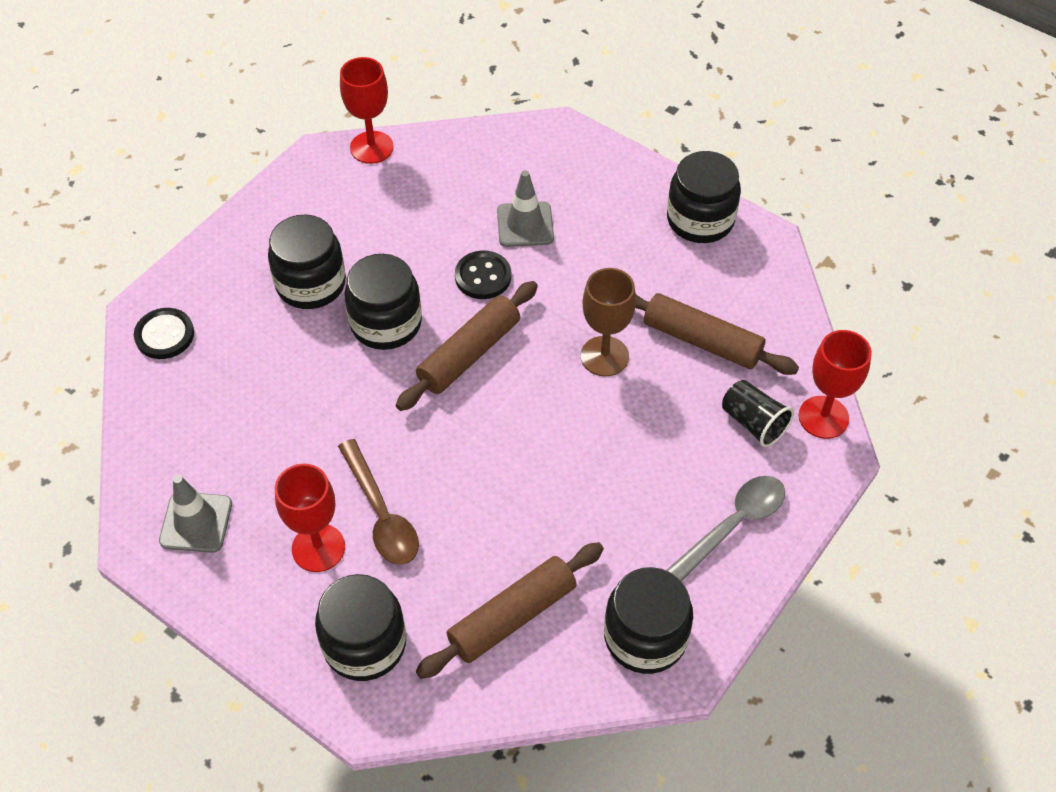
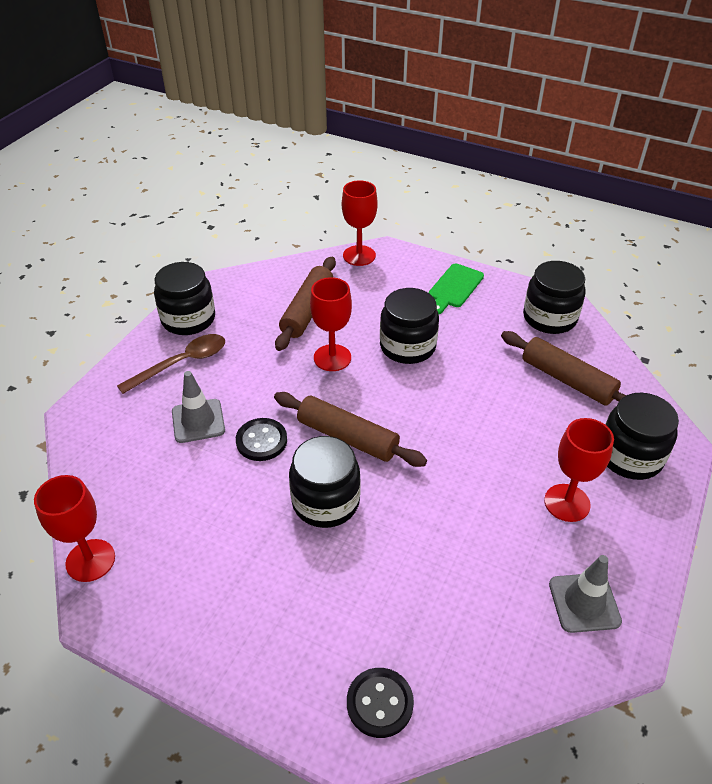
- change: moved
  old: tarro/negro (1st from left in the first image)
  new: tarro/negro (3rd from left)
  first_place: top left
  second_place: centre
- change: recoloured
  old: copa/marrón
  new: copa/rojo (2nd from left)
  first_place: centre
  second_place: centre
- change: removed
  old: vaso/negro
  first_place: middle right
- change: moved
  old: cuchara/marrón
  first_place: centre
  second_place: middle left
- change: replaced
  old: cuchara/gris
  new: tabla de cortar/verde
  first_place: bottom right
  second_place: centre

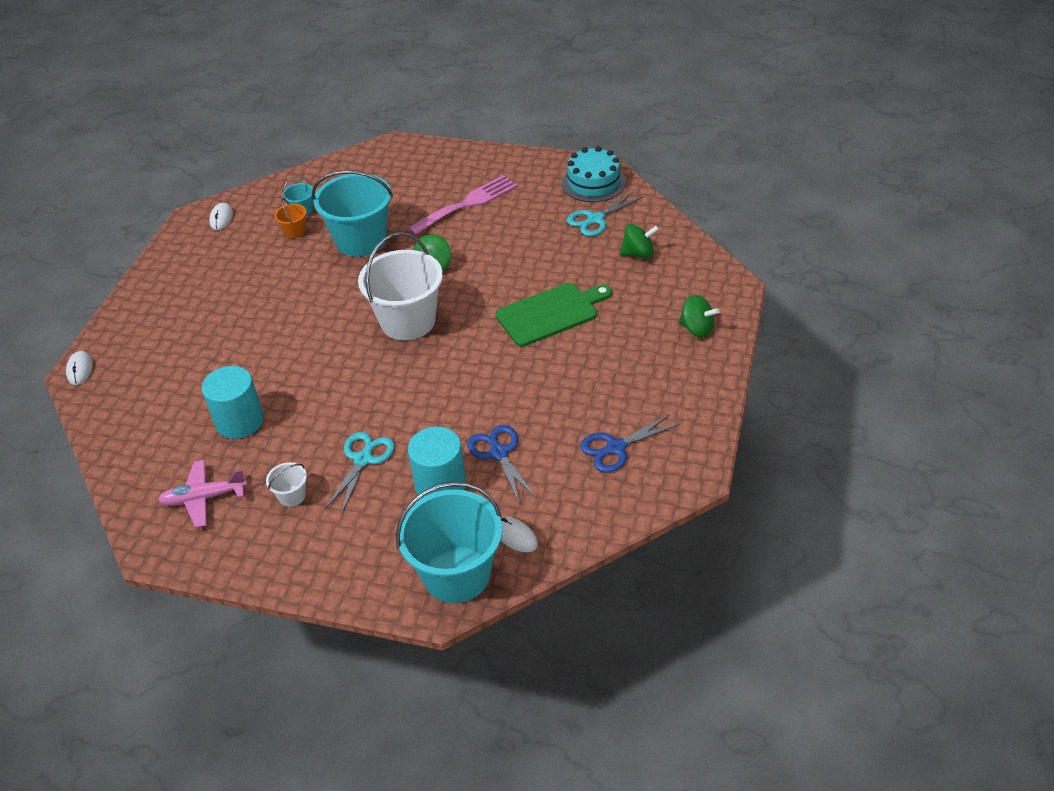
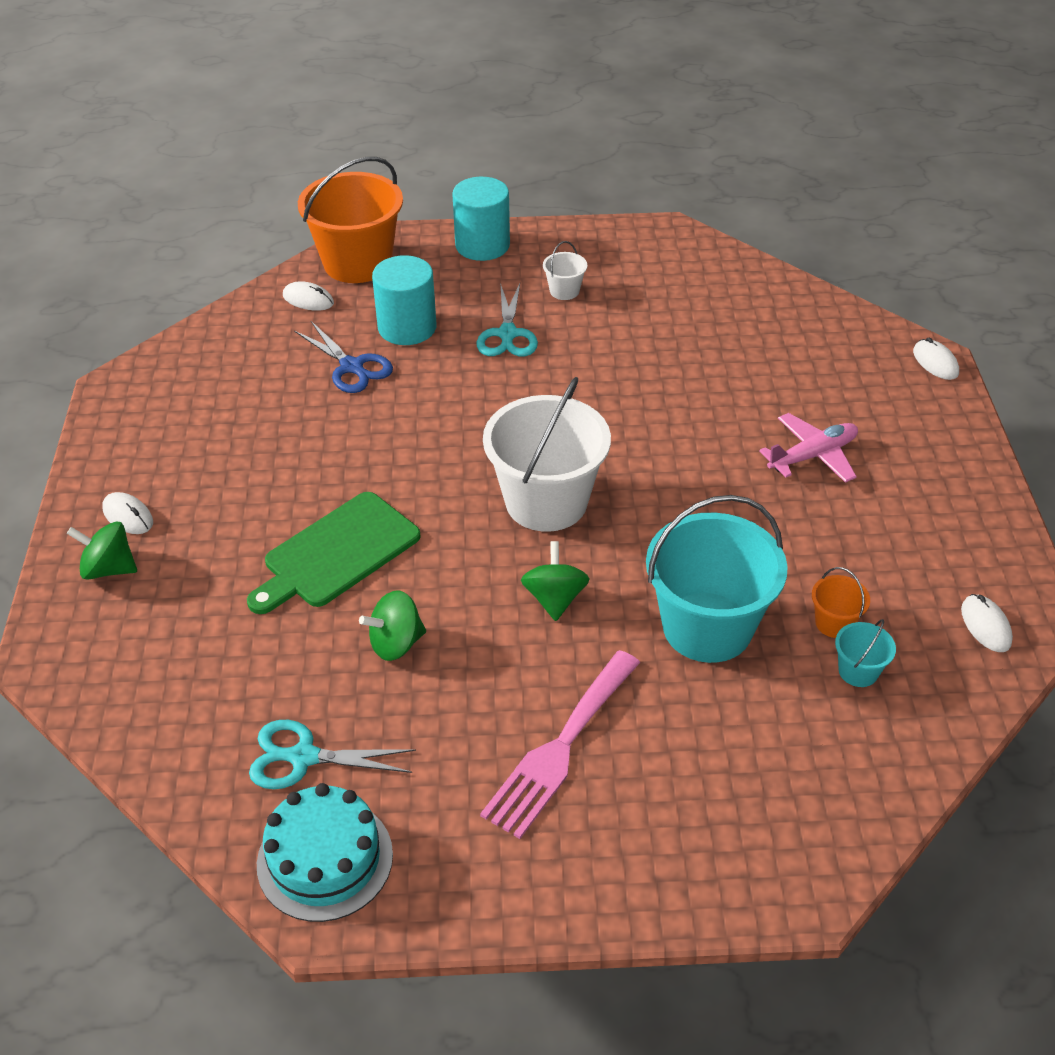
- change: turned
  old: tijeras/turquesa (2nd from left in the first image)
  first_place: top centre
  second_place: bottom left
  degrees: -120
- change: moved
  old: peonza/verde (2nd from left)
  first_place: top centre
  second_place: centre
- change: moved
  old: cilindro/turquesa (1st from left in the first image)
  new: cilindro/turquesa (2nd from left)
  first_place: middle left
  second_place: top centre
- change: removed
  old: tijeras/azul (2nd from left)
  first_place: centre
- change: moved
  old: avión/rosa
  first_place: middle left
  second_place: middle right
- change: recoloured
  old: balde/turquesa (3rd from left)
  new: balde/naranja (1st from left)
  first_place: bottom centre
  second_place: top left
- change: added
  new: ratón/blanco (1st from left)
  second_place: middle left

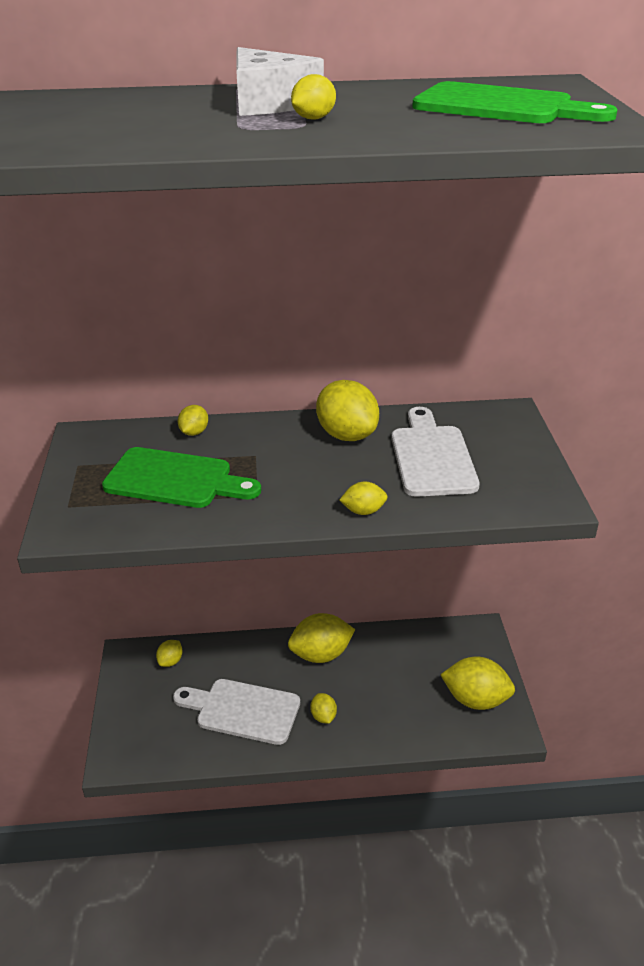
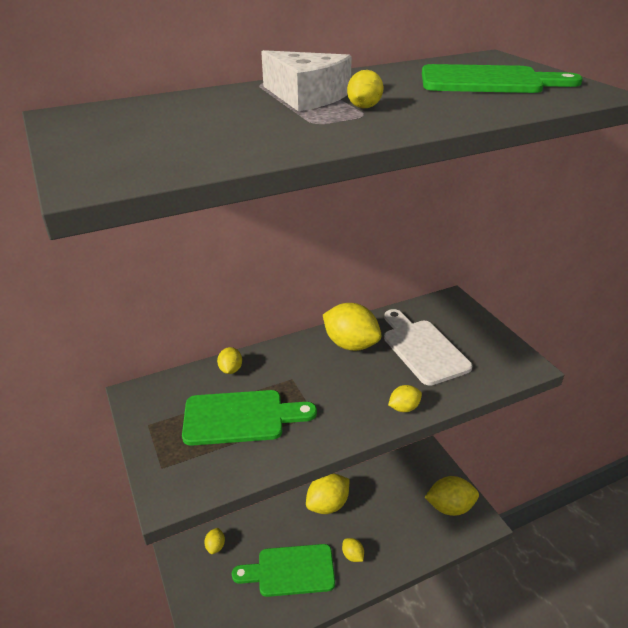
- change: recoloured
  old: tabla de cortar/blanco (1st from left)
  new: tabla de cortar/verde (2nd from left)
  first_place: bottom centre
  second_place: bottom centre

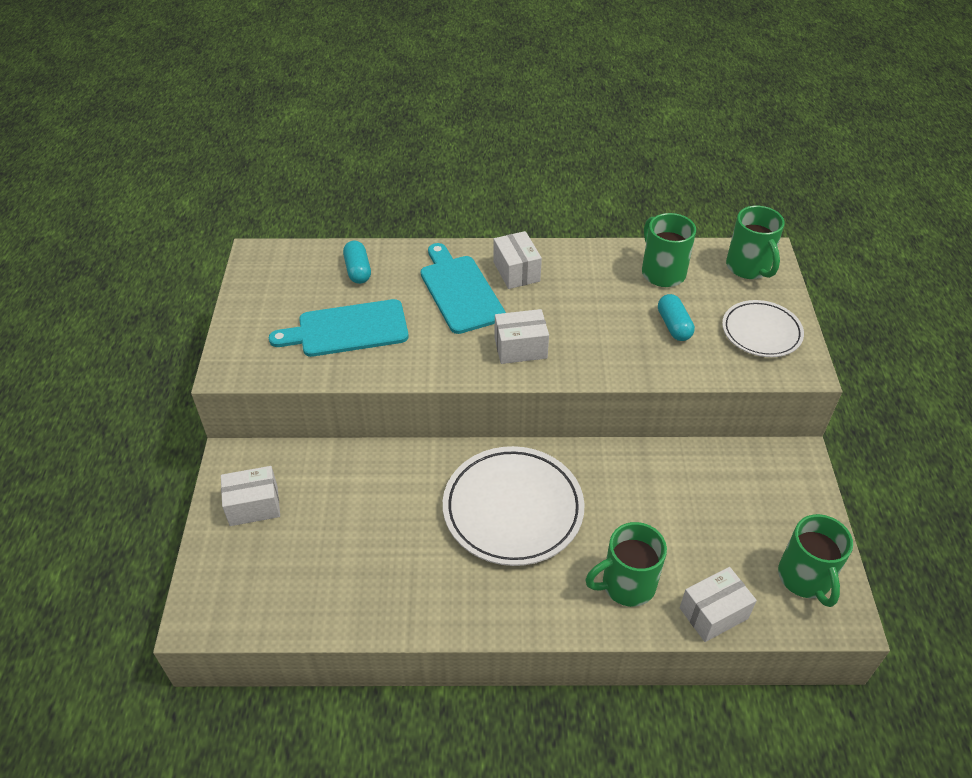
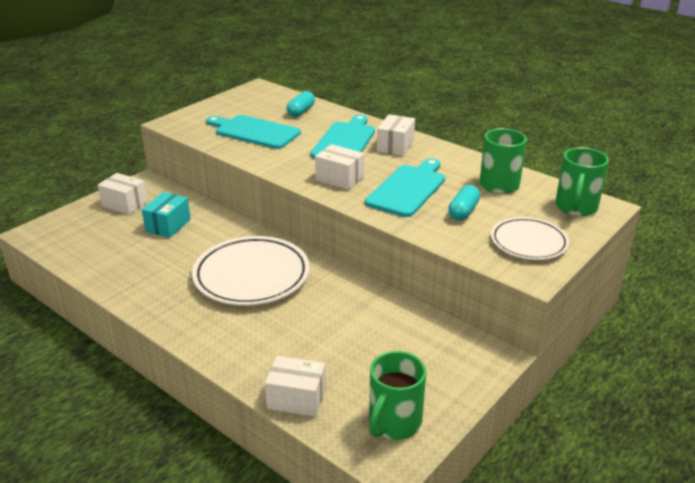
- change: removed
  old: taza/verde (1st from left)
  first_place: bottom centre
- change: added
  new: tabla de cortar/turquesa (3rd from left)
  second_place: centre
- change: added
  new: caja/turquesa
  second_place: middle left

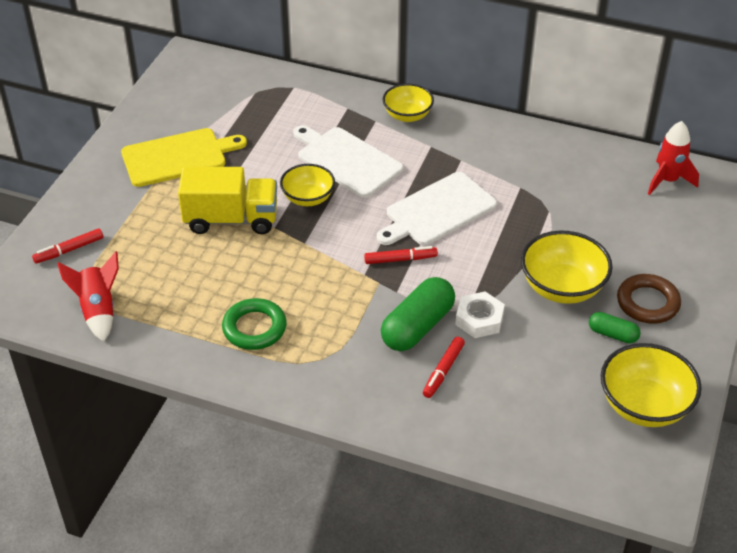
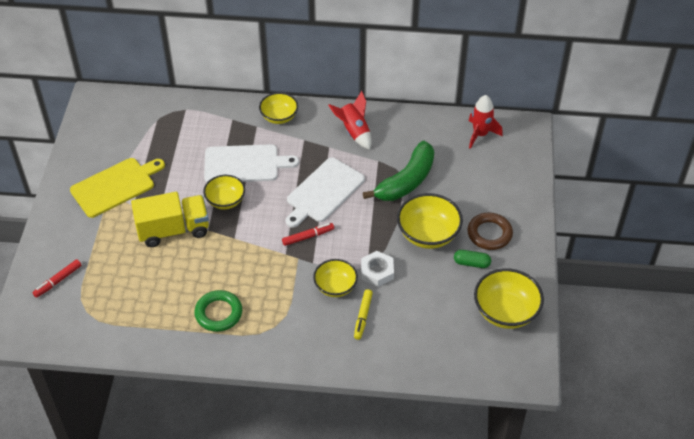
- change: turned
  old: tabla de cortar/blanco (1st from left)
  first_place: top centre
  second_place: centre
  degrees: 150
- change: moved
  old: cohete/rojo (1st from left)
  first_place: middle left
  second_place: top centre
- change: replaced
  old: cápsula/verde (1st from left)
  new: cuenco/amarillo (3rd from left)
  first_place: centre
  second_place: centre
- change: recoloured
  old: rotulador/rojo (3rd from left)
  new: rotulador/amarillo
  first_place: centre
  second_place: bottom centre
- change: added
  new: plátano/verde
  second_place: centre

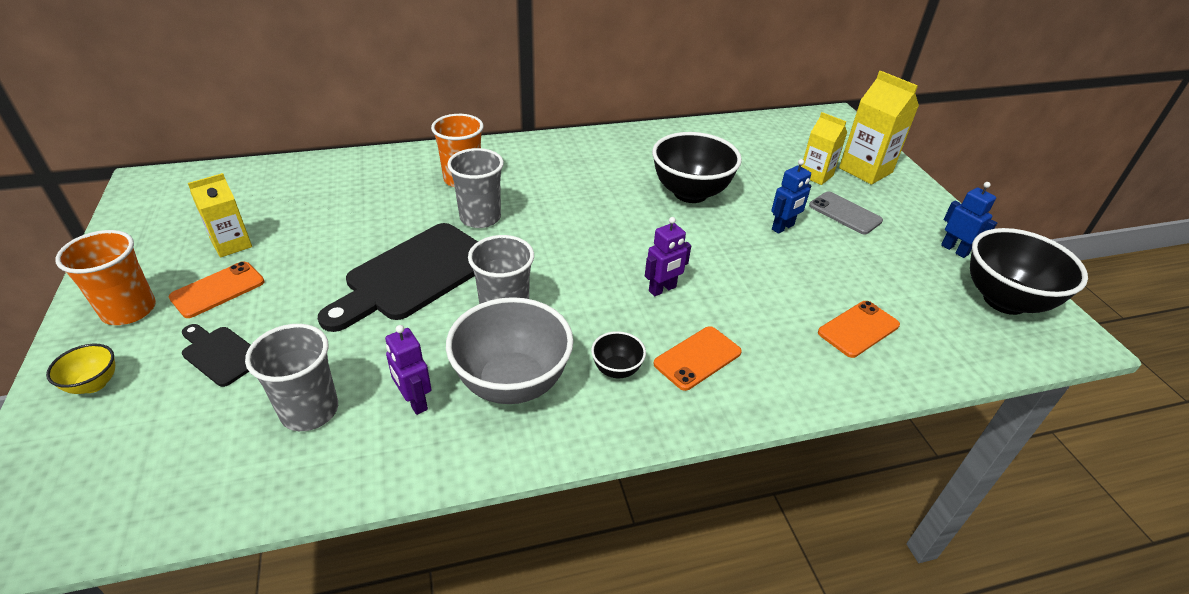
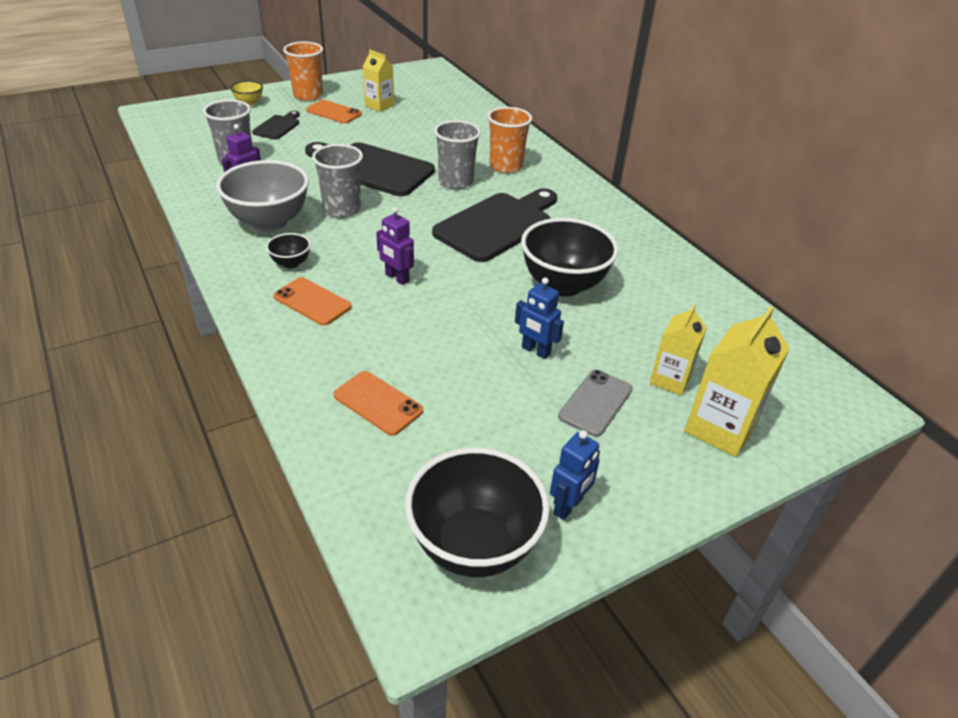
- change: added
  new: tabla de cortar/negro (3rd from left)
  second_place: top centre

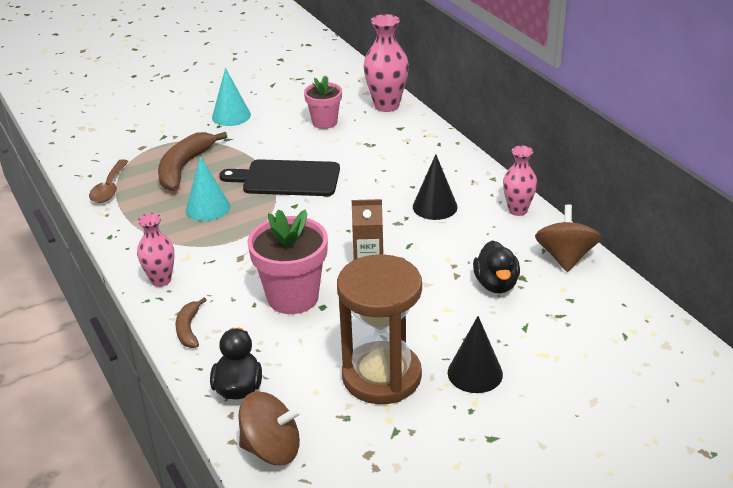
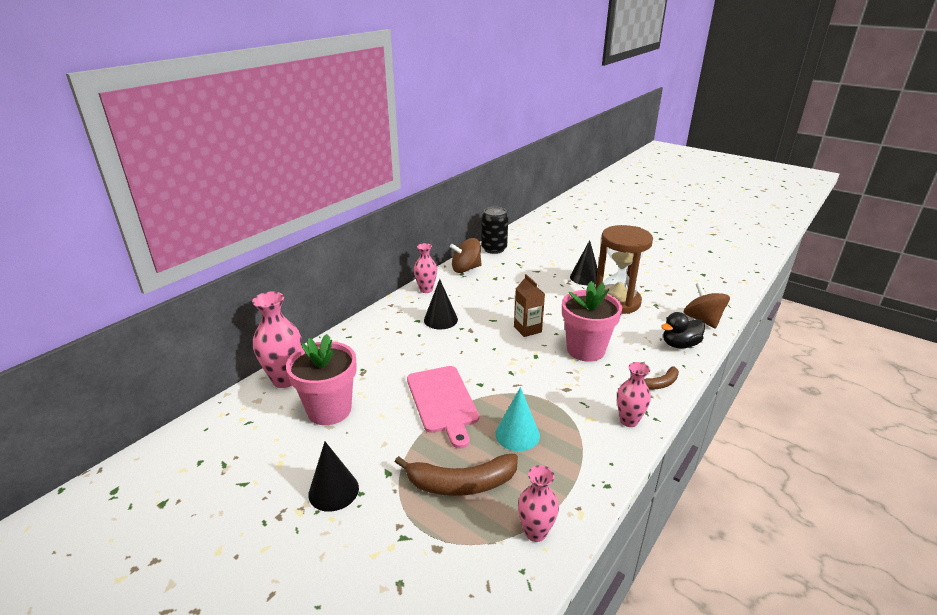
- change: recoloured
  old: cono/turquesa (2nd from left)
  new: cono/negro (1st from left)
  first_place: top left
  second_place: bottom centre
- change: resized
  old: maceta/rosa (2nd from left in the first image)
  first_place: top centre
  second_place: centre
  factor: 1.62
- change: replaced
  old: cuchara/marrón
  new: florero/rosa (3rd from left)
  first_place: middle left
  second_place: bottom centre
- change: recoloured
  old: tabla de cortar/negro
  new: tabla de cortar/rosa
  first_place: centre
  second_place: centre
- change: removed
  old: pato/negro (2nd from left)
  first_place: middle right
- change: added
  new: lata/negro
  second_place: centre

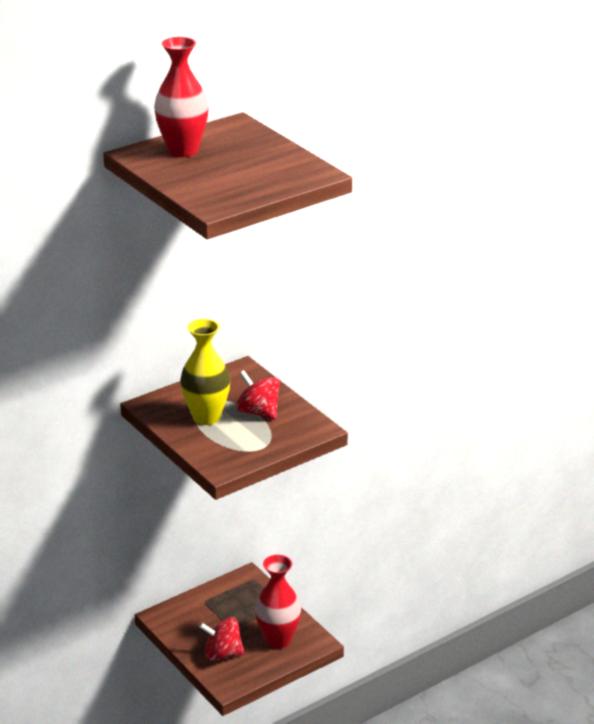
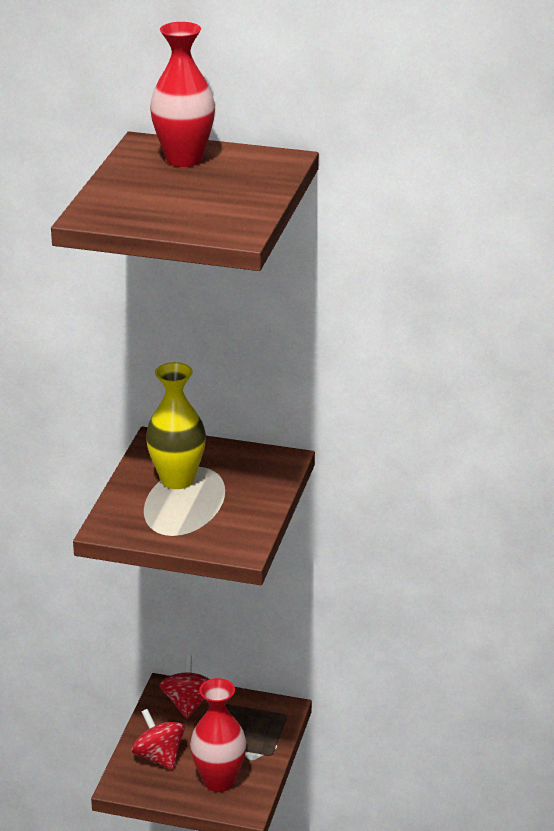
- change: moved
  old: peonza/rojo (2nd from left)
  first_place: centre
  second_place: bottom left

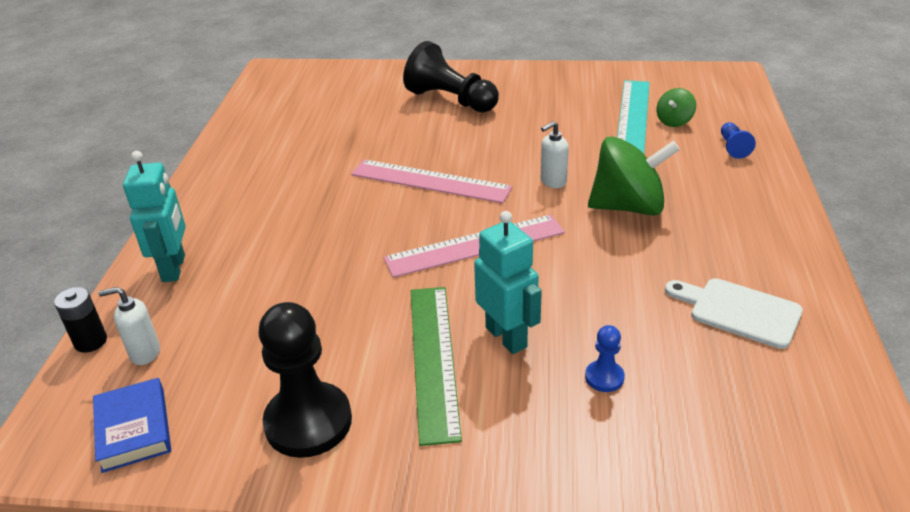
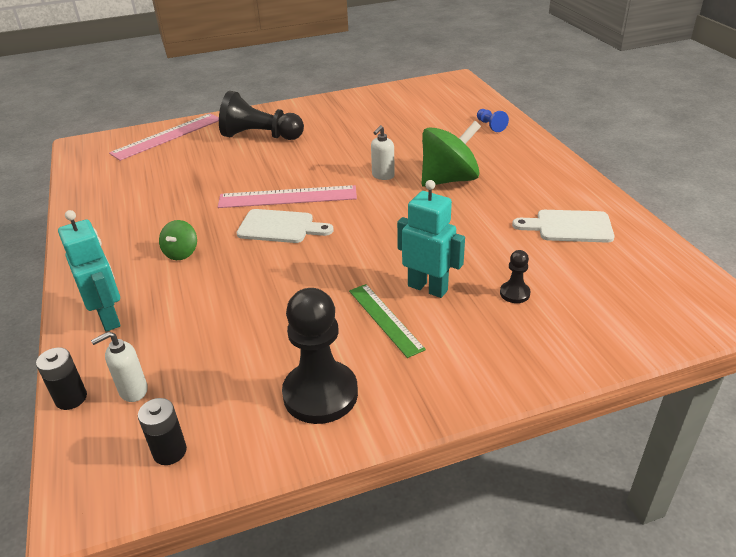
- change: removed
  old: regla/turquesa
  first_place: top right
- change: moved
  old: peonza/verde (2nd from left in the first image)
  new: peonza/verde (1st from left)
  first_place: top right
  second_place: middle left
- change: moved
  old: regla/rosa (2nd from left in the first image)
  new: regla/rosa (1st from left)
  first_place: centre
  second_place: top left
- change: resized
  old: regla/verde
  first_place: bottom centre
  second_place: centre
  factor: 0.66
- change: recoloured
  old: peón/azul (1st from left)
  new: peón/negro (3rd from left)
  first_place: bottom centre
  second_place: middle right
- change: replaced
  old: libro/azul
  new: pila/negro (2nd from left)
  first_place: bottom left
  second_place: bottom left
- change: added
  new: tabla de cortar/blanco (1st from left)
  second_place: centre

